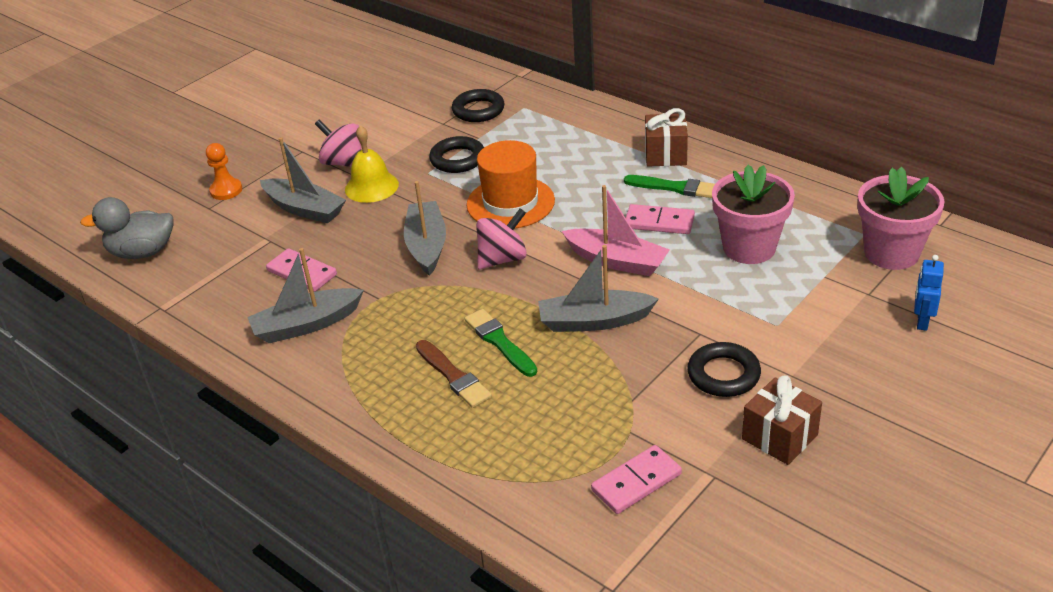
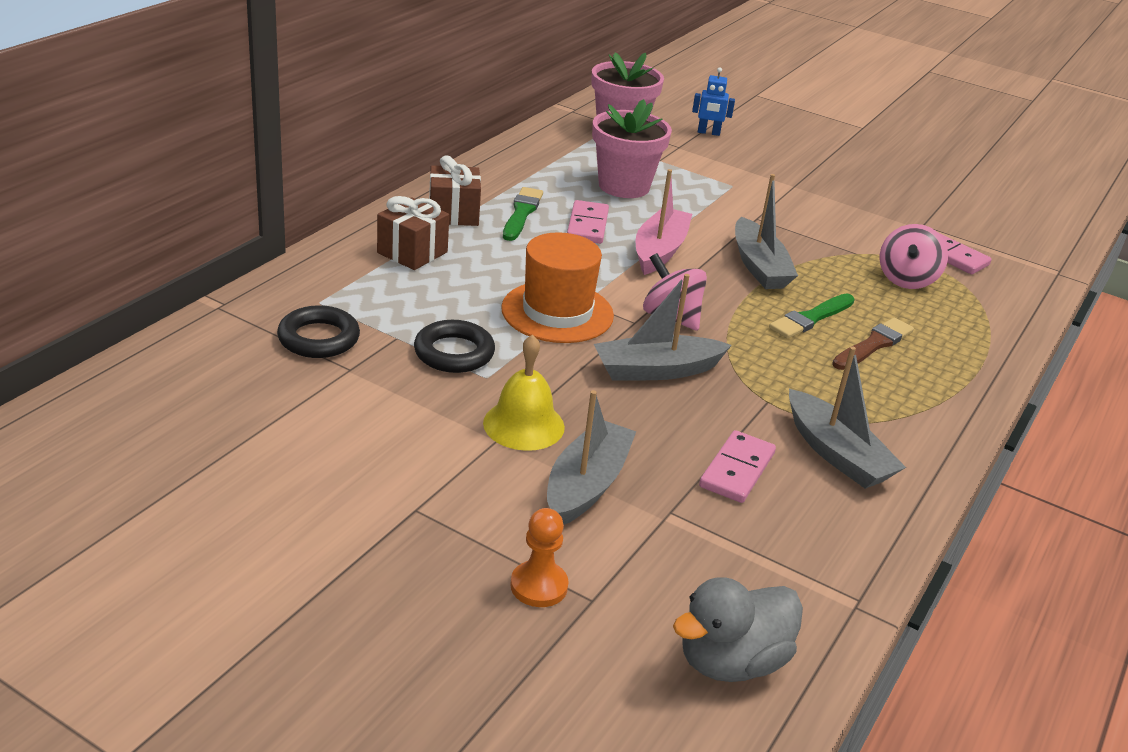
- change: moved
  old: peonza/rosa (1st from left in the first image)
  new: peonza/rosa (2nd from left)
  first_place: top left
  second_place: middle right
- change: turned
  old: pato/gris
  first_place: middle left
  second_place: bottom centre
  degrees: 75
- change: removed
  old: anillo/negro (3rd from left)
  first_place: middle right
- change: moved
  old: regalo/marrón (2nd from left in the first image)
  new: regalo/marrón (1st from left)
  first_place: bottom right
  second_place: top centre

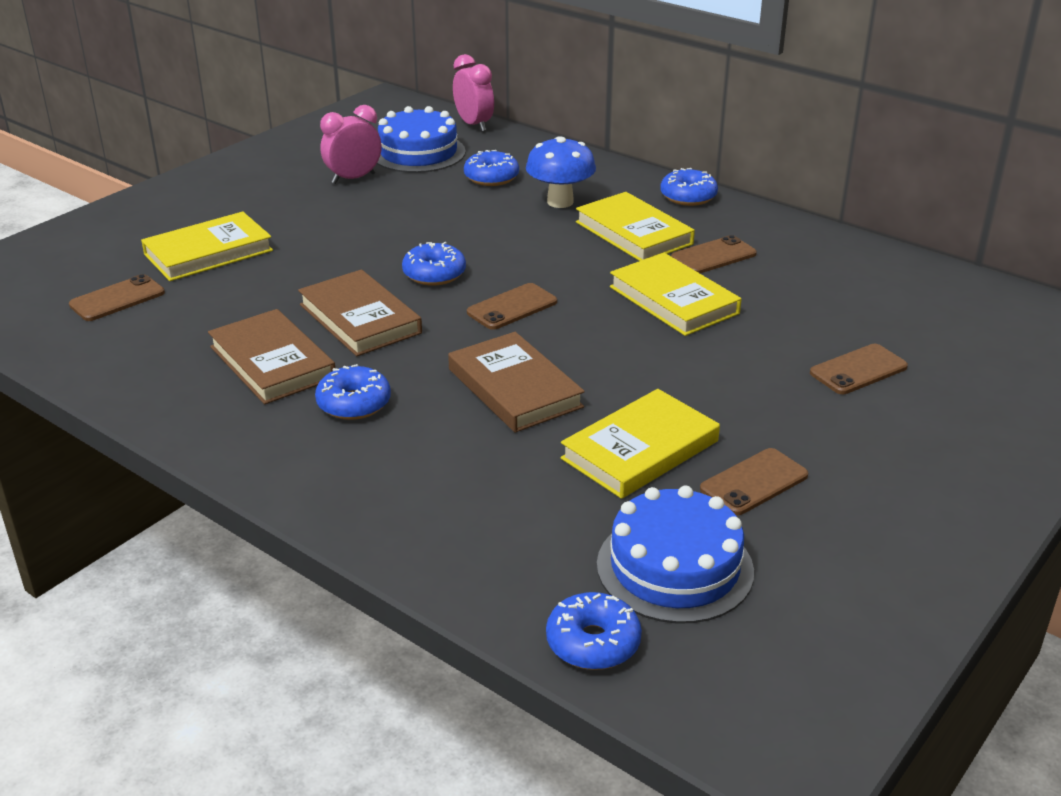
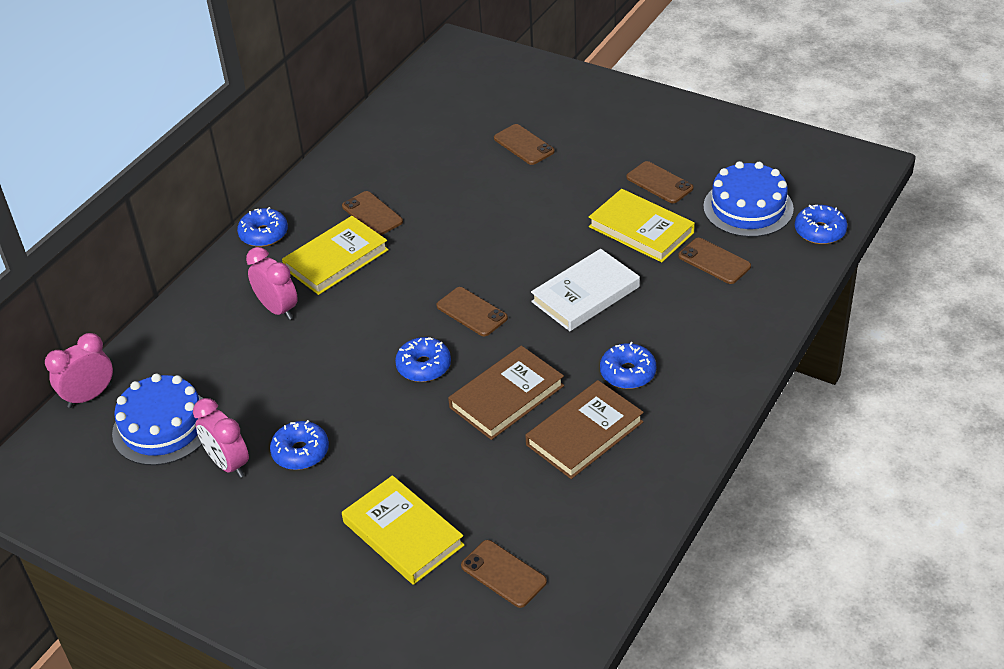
- change: replaced
  old: seta/azul
  new: despertador/rosa (3rd from left)
  first_place: top centre
  second_place: middle left
- change: moved
  old: rosquilla/azul (3rd from left in the first image)
  new: rosquilla/azul (2nd from left)
  first_place: top centre
  second_place: middle left
- change: removed
  old: libro/amarillo (4th from left)
  first_place: centre
- change: recoloured
  old: libro/marrón (3rd from left)
  new: libro/blanco
  first_place: centre
  second_place: centre
- change: added
  new: móvil/marrón (6th from left)
  second_place: middle right

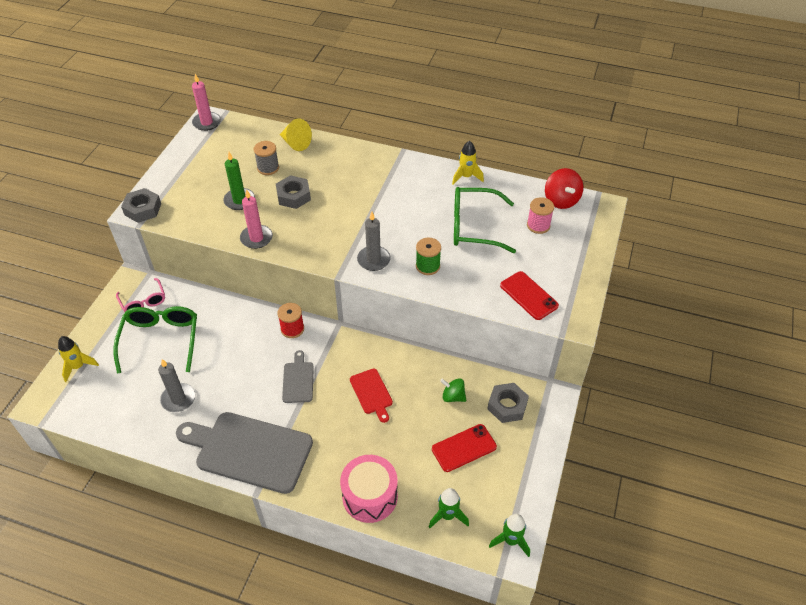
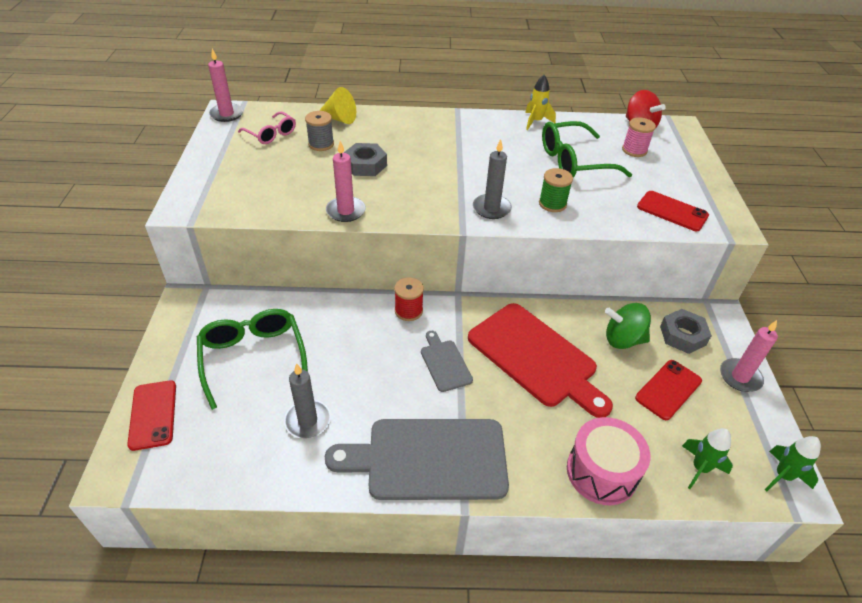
- change: removed
  old: vela/verde
  first_place: top left
- change: removed
  old: tuerca/gris (1st from left)
  first_place: middle left
- change: moved
  old: gafas/rosa
  first_place: middle left
  second_place: top left
- change: replaced
  old: cohete/amarillo (1st from left)
  new: móvil/rojo (1st from left)
  first_place: middle left
  second_place: bottom left
- change: resized
  old: tabla de cortar/rojo
  first_place: centre
  second_place: centre
  factor: 2.08
- change: resized
  old: peonza/verde
  first_place: centre
  second_place: middle right
  factor: 1.55
- change: added
  new: vela/rosa (3rd from left)
  second_place: middle right

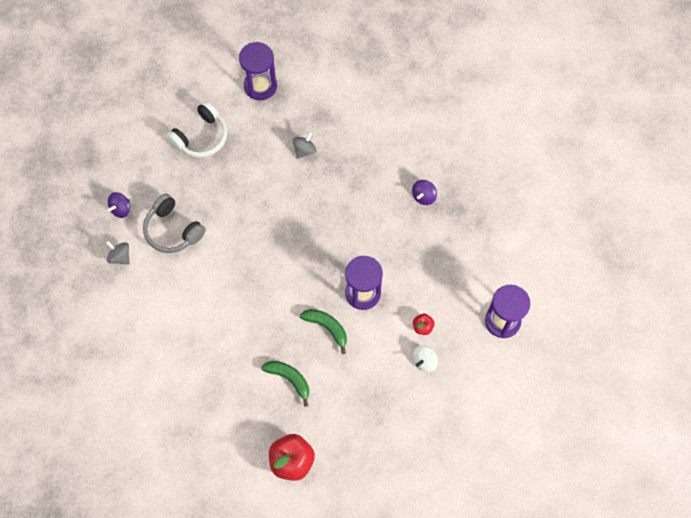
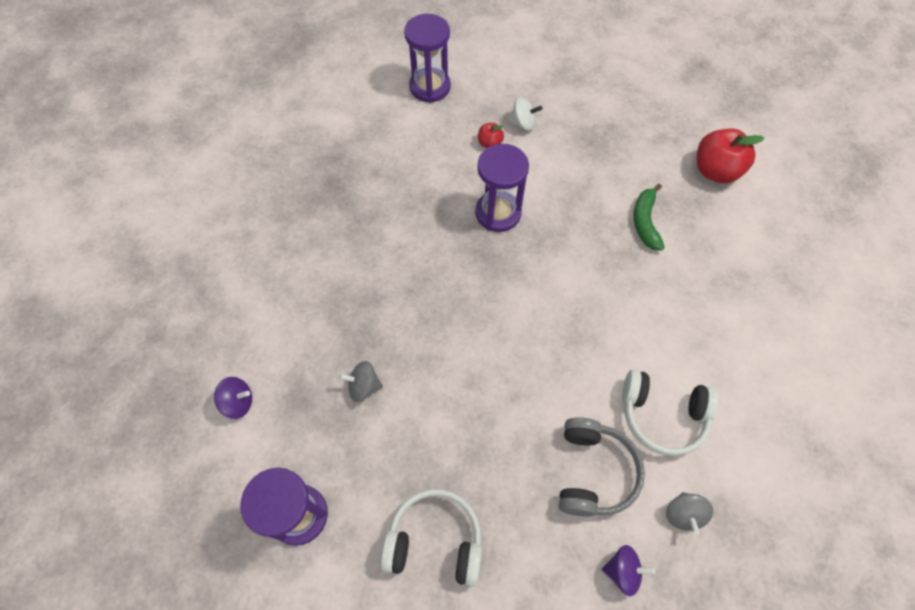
- change: moved
  old: peonza/morado (2nd from left in the first image)
  new: peonza/morado (1st from left)
  first_place: centre
  second_place: middle left
- change: removed
  old: plátano/verde (2nd from left)
  first_place: centre
- change: added
  new: auriculares/blanco (2nd from left)
  second_place: bottom right

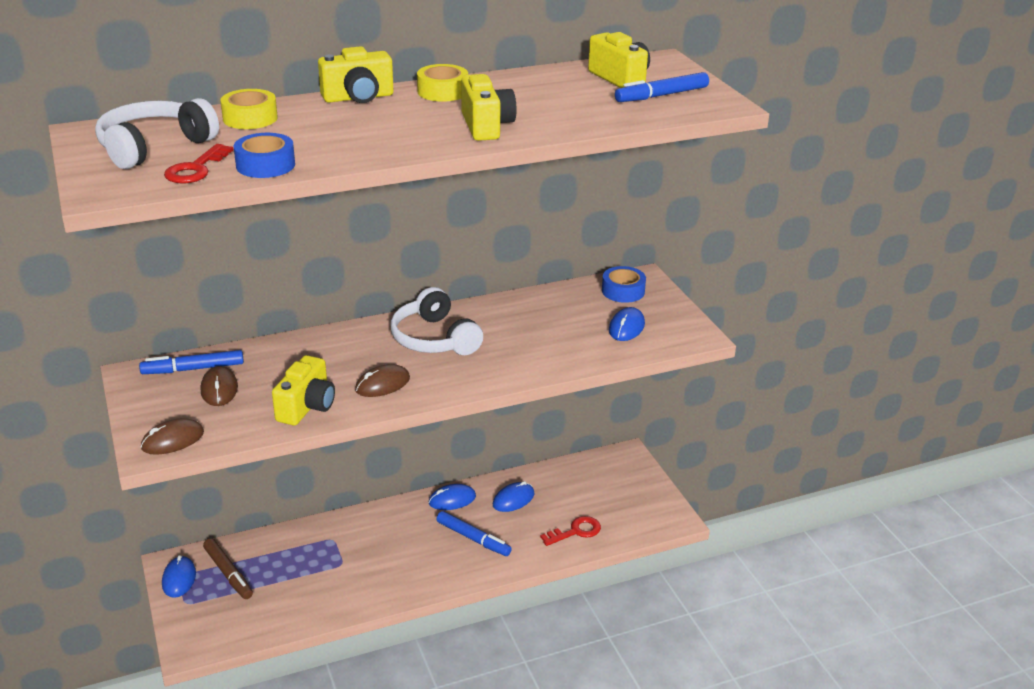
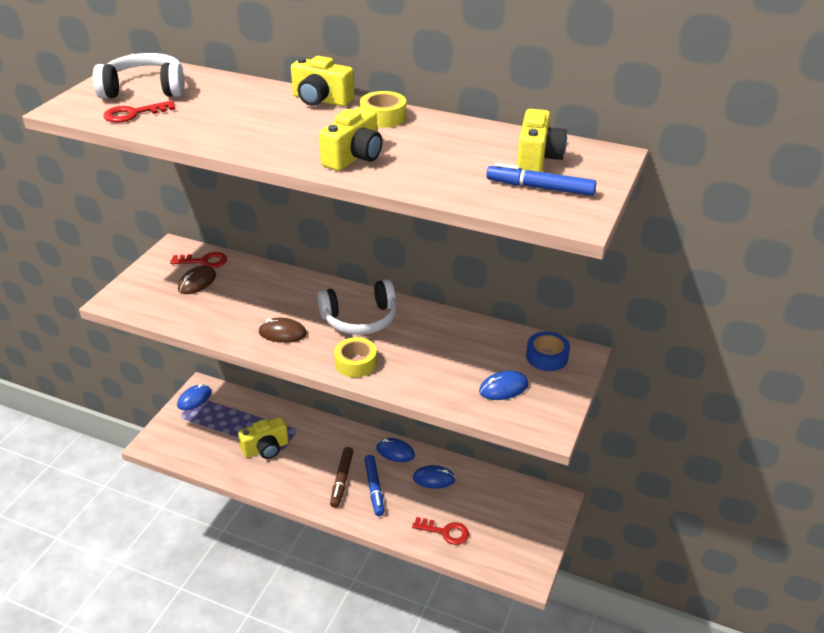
- change: moved
  old: cinta adhesiva/amarillo (1st from left)
  first_place: top left
  second_place: centre
- change: removed
  old: cinta adhesiva/azul (1st from left)
  first_place: top left
- change: turned
  old: auriculares/blanco (2nd from left)
  first_place: centre
  second_place: centre
  degrees: -120
- change: replaced
  old: rotulador/azul (1st from left)
  new: llave/rojo (2nd from left)
  first_place: middle left
  second_place: middle left
- change: moved
  old: cámara/amarillo (1st from left)
  first_place: middle left
  second_place: bottom left
- change: removed
  old: ratón/marrón (1st from left)
  first_place: middle left
- change: moved
  old: rotulador/marrón
  first_place: bottom left
  second_place: bottom centre

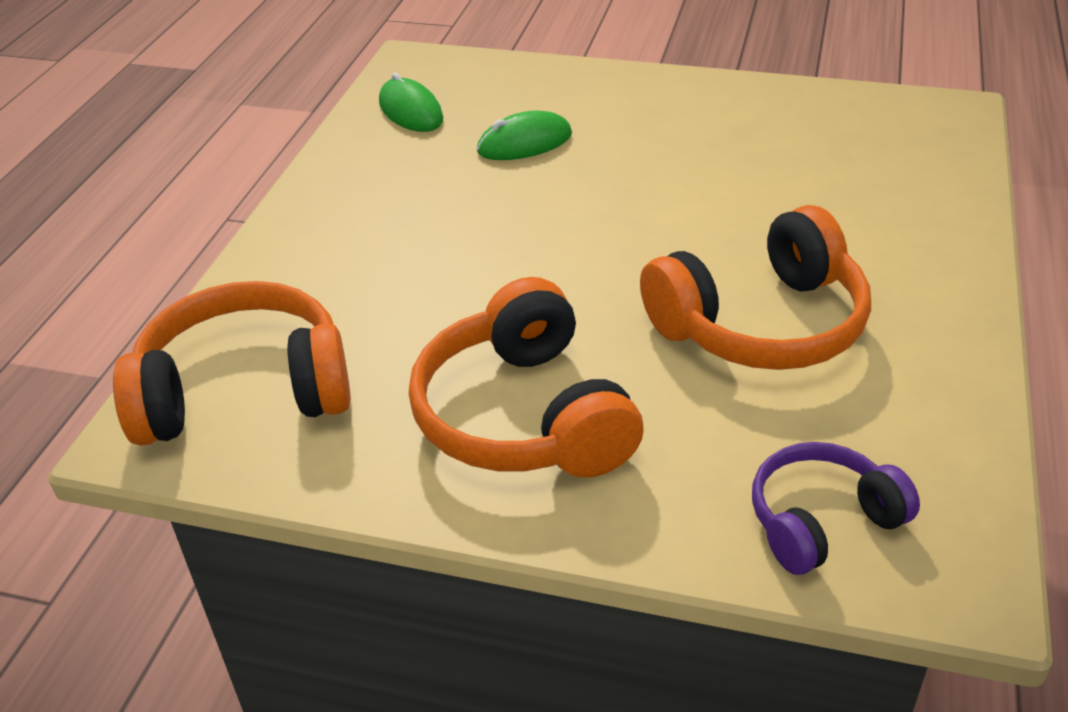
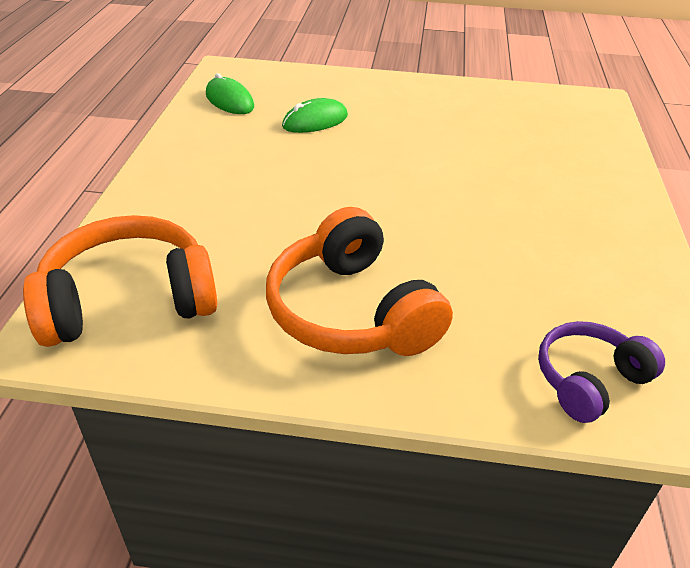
- change: removed
  old: auriculares/naranja (3rd from left)
  first_place: middle right

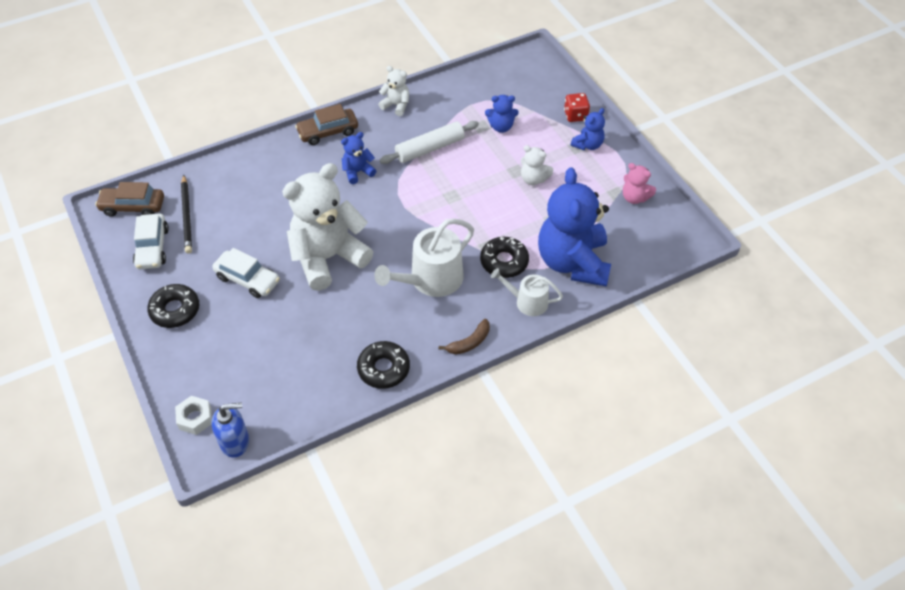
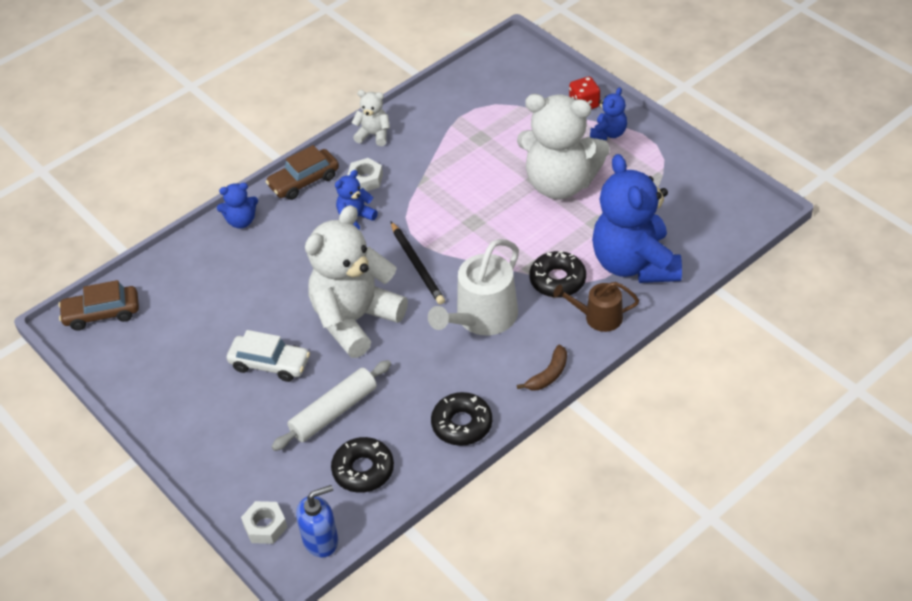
- change: moved
  old: osito/azul (2nd from left in the first image)
  new: osito/azul (1st from left)
  first_place: top centre
  second_place: middle left
- change: moved
  old: rodillo/blanco
  first_place: top centre
  second_place: bottom centre
- change: resized
  old: osito/blanco (3rd from left)
  first_place: top centre
  second_place: top centre
  factor: 2.24
- change: removed
  old: osito/rosa
  first_place: top right
- change: moved
  old: lápiz/negro
  first_place: middle left
  second_place: centre
- change: removed
  old: coche/blanco (1st from left)
  first_place: middle left
- change: recoloured
  old: regadera/blanco (2nd from left)
  new: regadera/marrón
  first_place: centre
  second_place: centre
- change: moved
  old: rosquilla/negro (1st from left)
  first_place: middle left
  second_place: bottom centre
- change: added
  new: tuerca/blanco (2nd from left)
  second_place: top centre

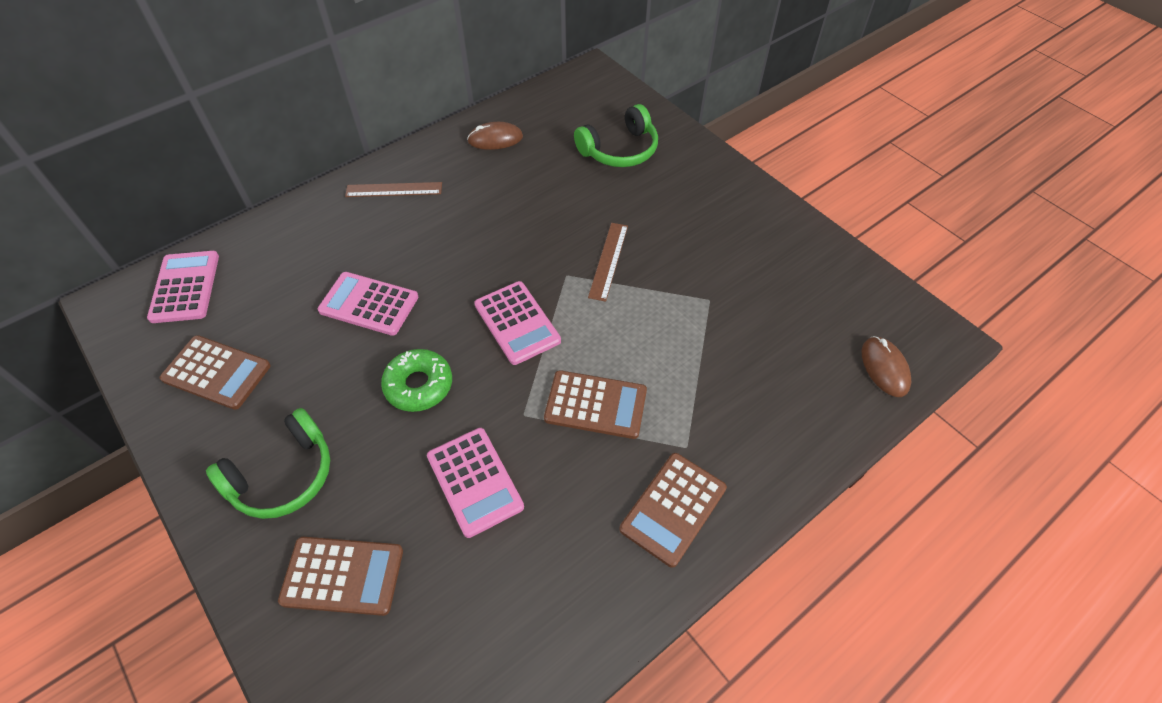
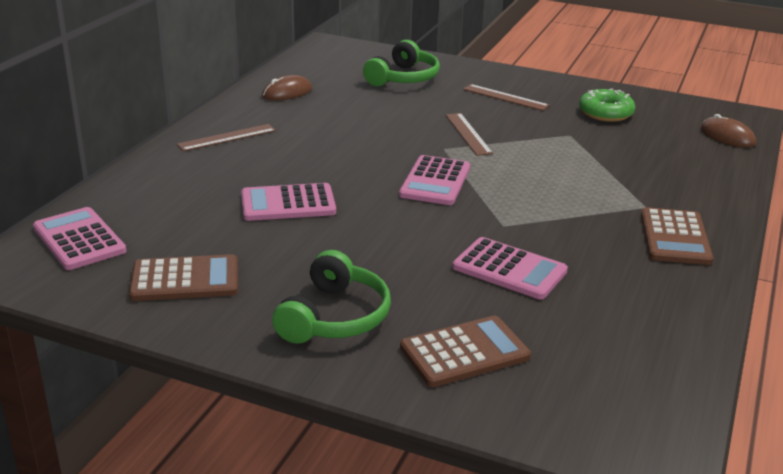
- change: turned
  old: calculadora/rosa (4th from left in the first image)
  first_place: centre
  second_place: centre
  degrees: 75
- change: moved
  old: rosquilla/verde
  first_place: centre
  second_place: top right
- change: removed
  old: calculadora/marrón (3rd from left)
  first_place: centre
- change: added
  new: regla/marrón (3rd from left)
  second_place: top centre

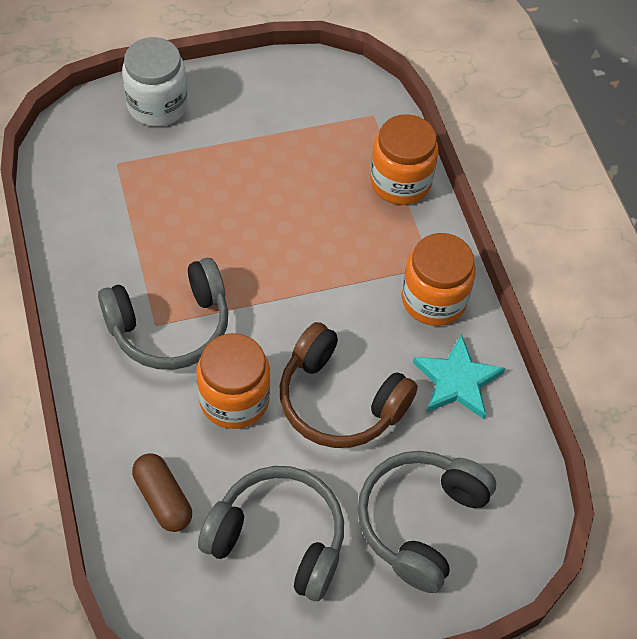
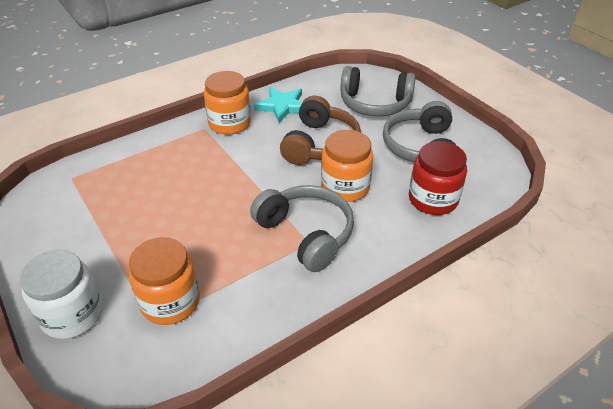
- change: moved
  old: tarro/naranja (2nd from left in the first image)
  new: tarro/naranja (1st from left)
  first_place: top centre
  second_place: bottom left
- change: replaced
  old: cápsula/marrón
  new: tarro/rojo
  first_place: bottom left
  second_place: middle right

